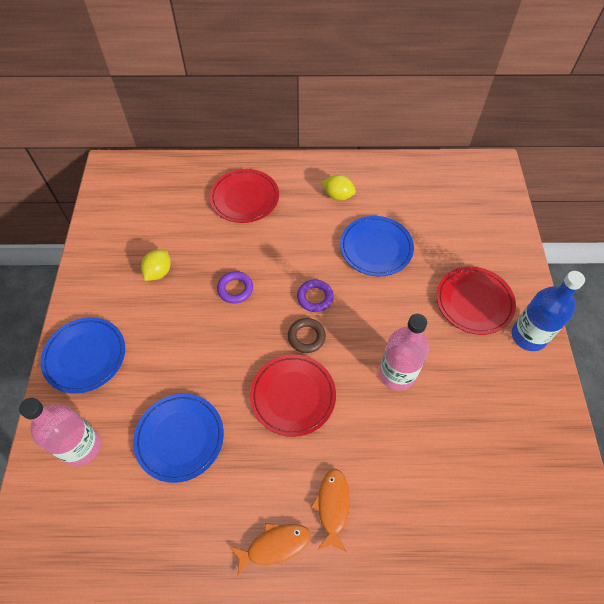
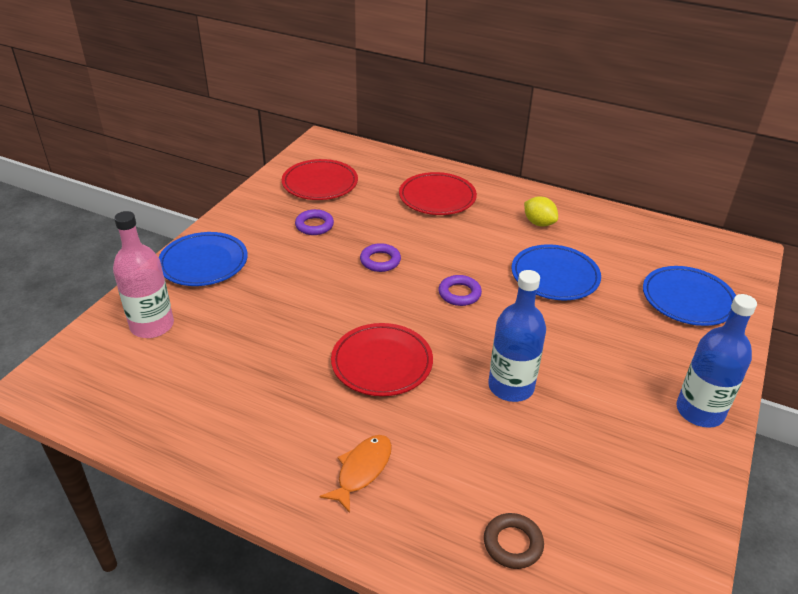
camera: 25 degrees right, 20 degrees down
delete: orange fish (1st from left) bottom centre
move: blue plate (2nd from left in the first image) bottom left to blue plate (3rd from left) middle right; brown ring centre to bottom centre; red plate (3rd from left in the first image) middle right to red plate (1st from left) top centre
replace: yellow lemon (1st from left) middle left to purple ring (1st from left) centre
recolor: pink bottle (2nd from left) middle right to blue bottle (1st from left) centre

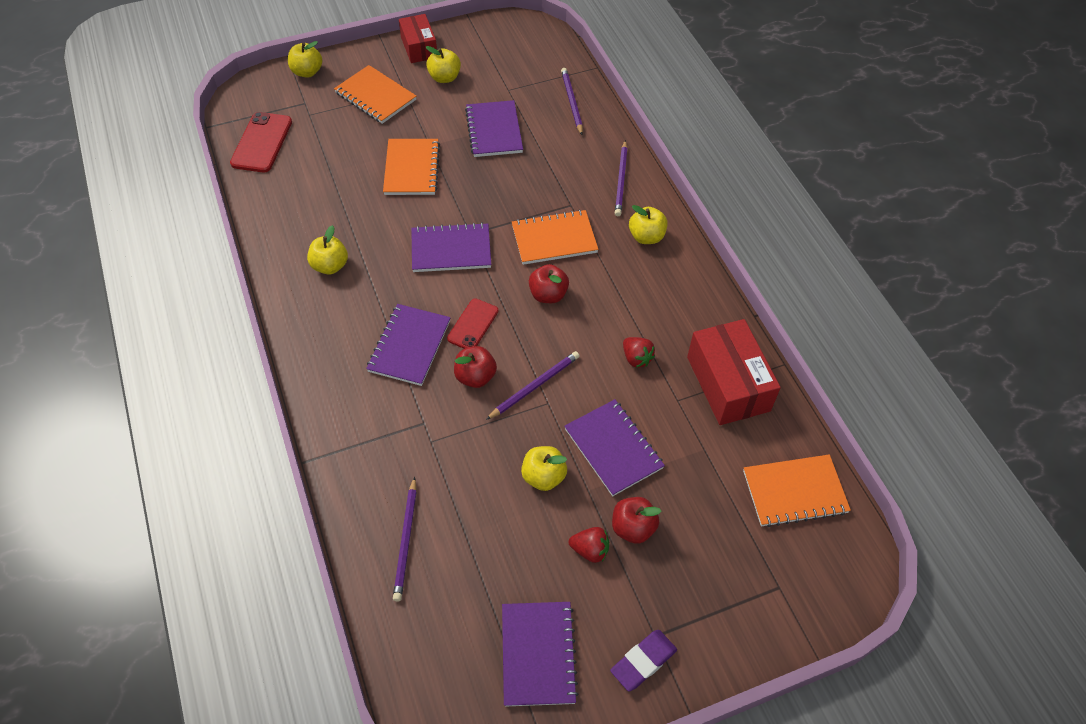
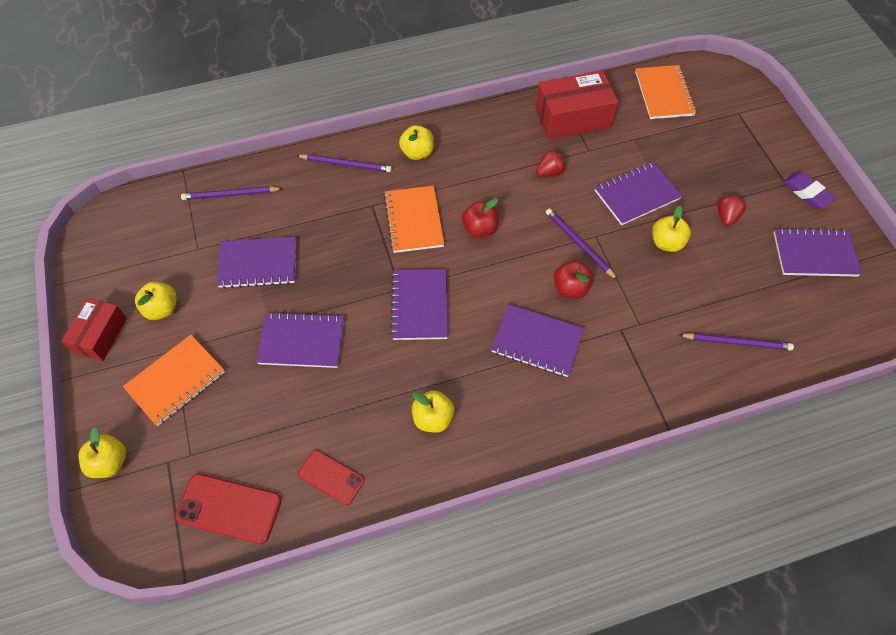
camera: 85 degrees left, 5 degrees up
delete: red apple (3rd from left) bottom centre
move: red phone (2nd from left) centre to bottom centre
recolor: orange notebook (2nd from left) top centre to purple notebook (2nd from left) centre
rotate: red box (1st from left) top centre = middle left 60 degrees counterclockwise

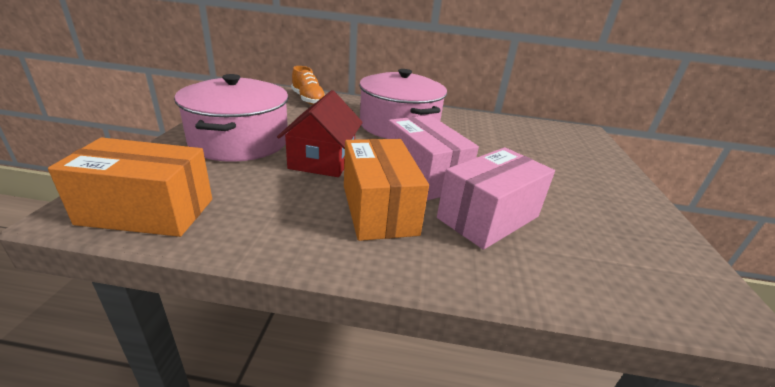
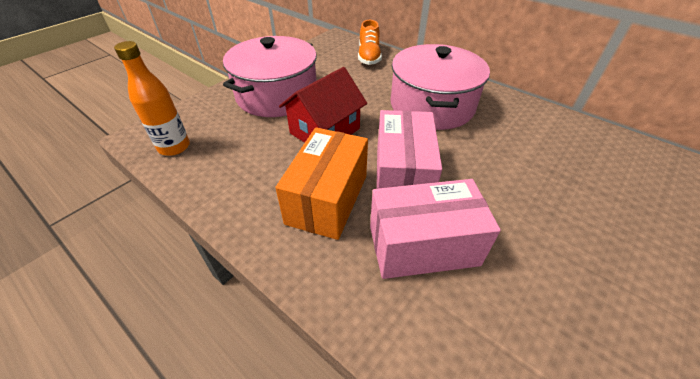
camera: 35 degrees right, 15 degrees up
replace: orange box (1st from left) middle left to orange bottle top left

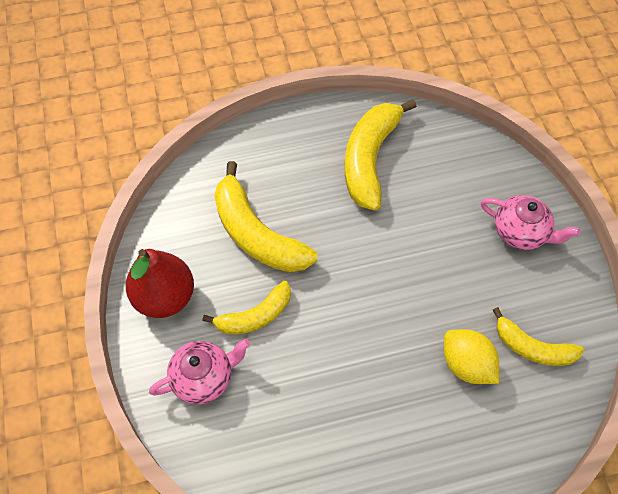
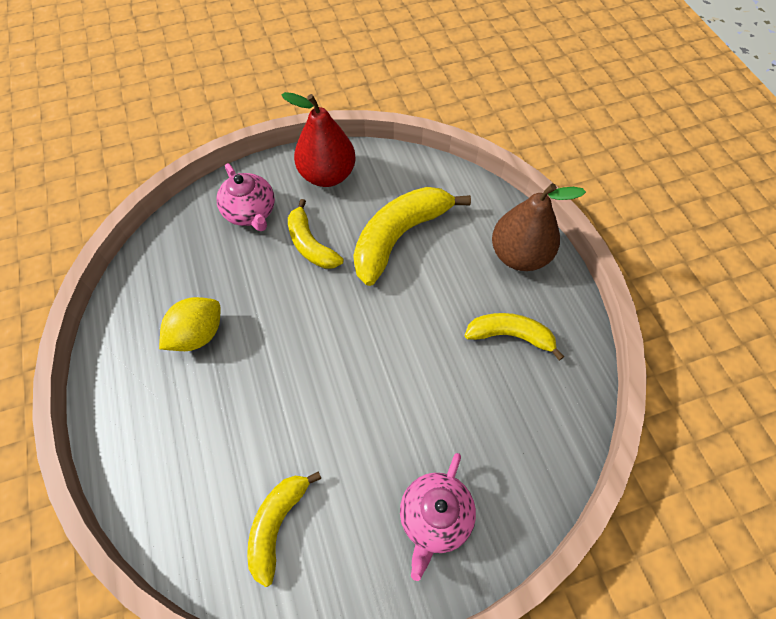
camera: 85 degrees right, 0 degrees up
insert: brown pear middle right
move: yellow lemon bottom right to middle left
resize: yellow banana (3rd from left in the first image) top centre = centre x0.61

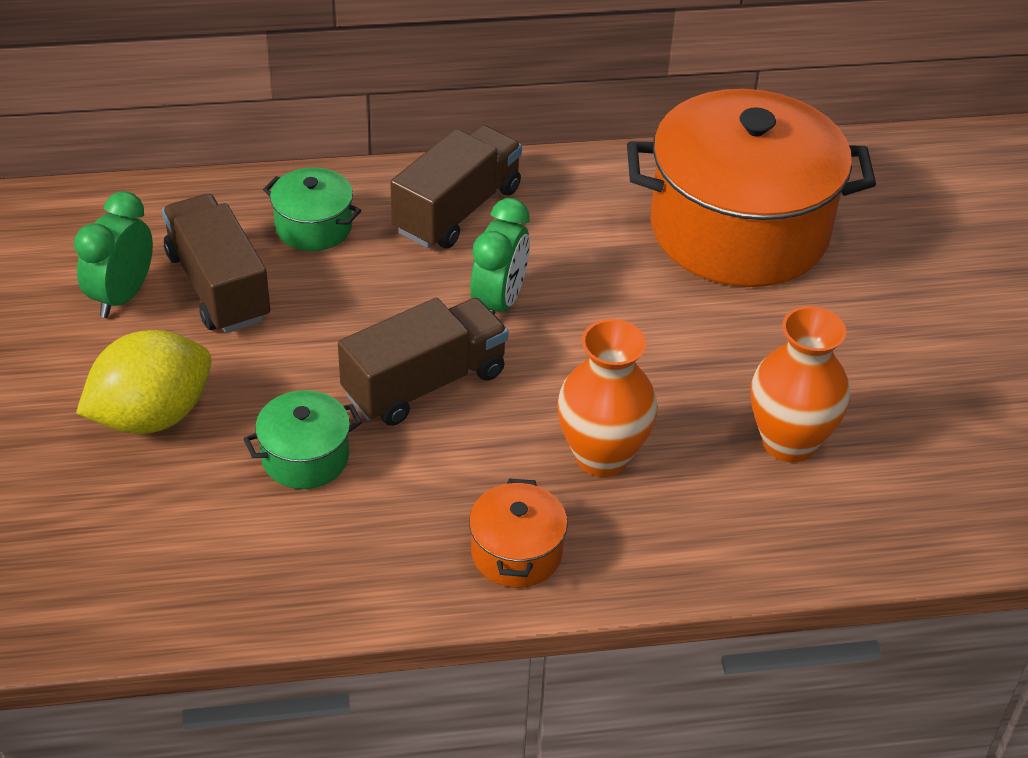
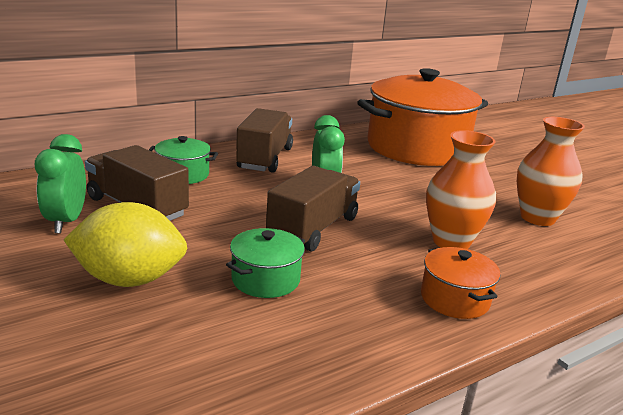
camera: 25 degrees left, 20 degrees down
rotate: yellow lemon middle left = middle left 60 degrees clockwise

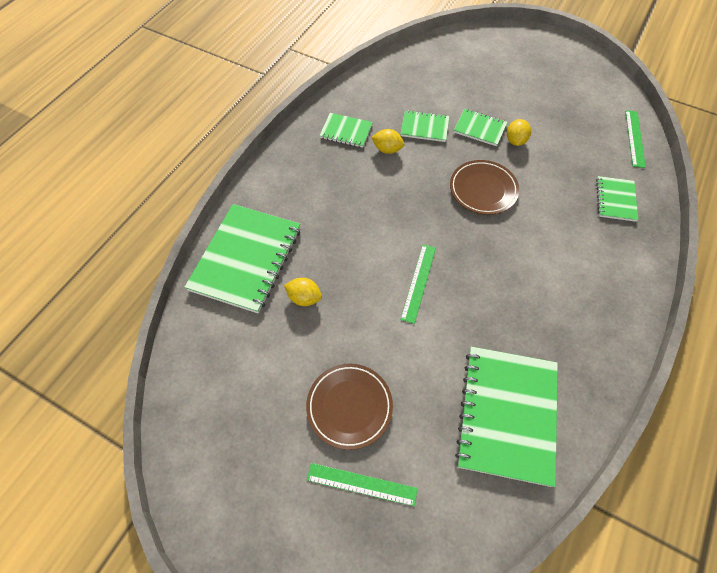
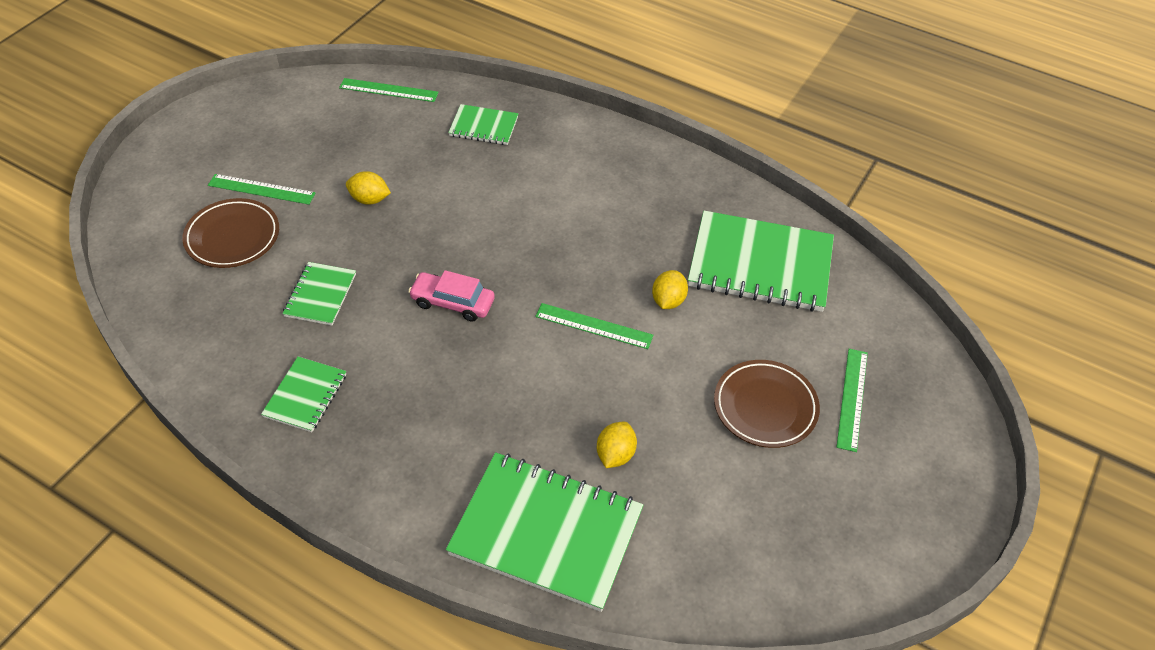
camera: 90 degrees left, 10 degrees down
delete: green notebook (4th from left) top right
insert: green ruler (1st from left) top left; pink car centre
move: yellow lemon (2nd from left in the first image) top centre to yellow lemon (3rd from left) centre; brown plate (2nd from left in the first image) top right to brown plate (1st from left) middle left

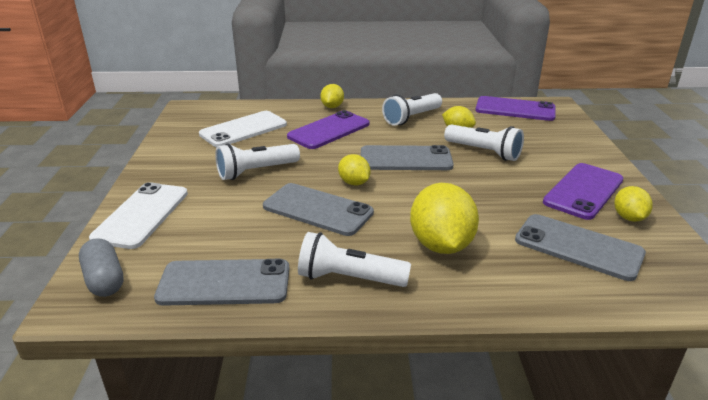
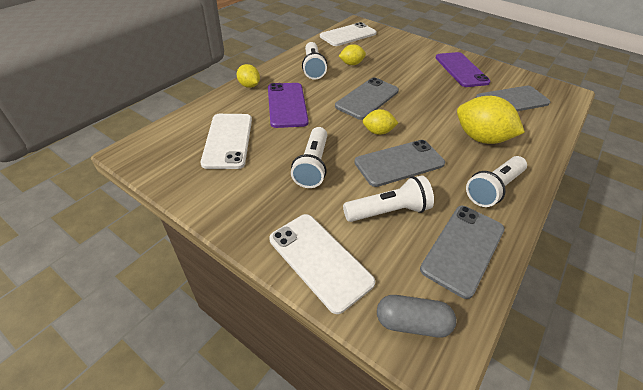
camera: 55 degrees left, 15 degrees up
delete: yellow lemon (5th from left) middle right
move: white flashlight (4th from left in the first image) middle right to white flashlight (3rd from left) centre
recolor: purple phone (2nd from left) top right to white phone (3rd from left) top centre

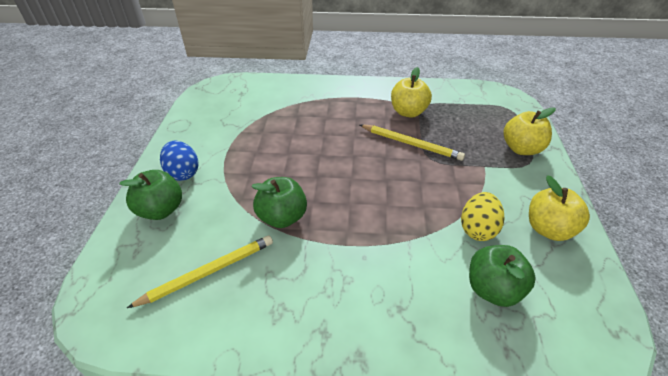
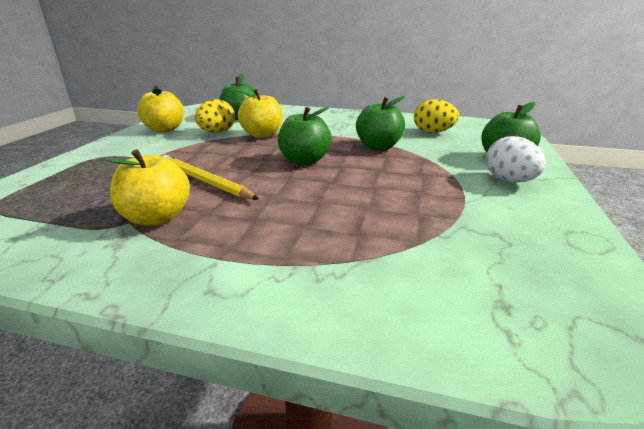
camera: 170 degrees left, 15 degrees down
insert: green apple (2nd from left) top centre
move: yellow apple (2nd from left in the first image) middle right to yellow apple (3rd from left) top centre
replace: yellow pencil (1st from left) bottom left to yellow egg (2nd from left) top right
recolor: blue egg middle left to white egg middle right

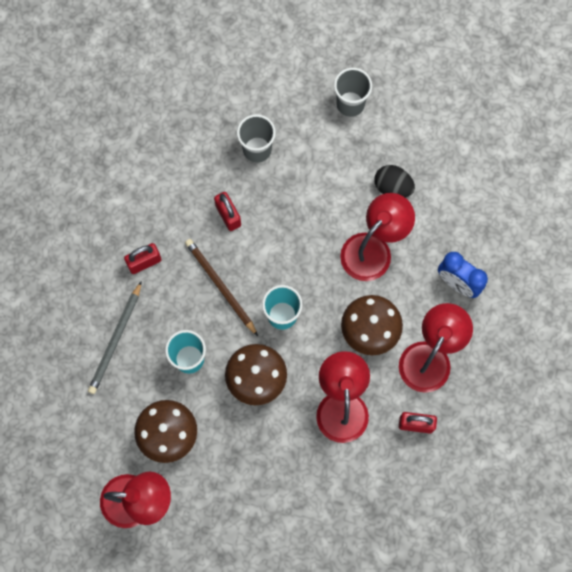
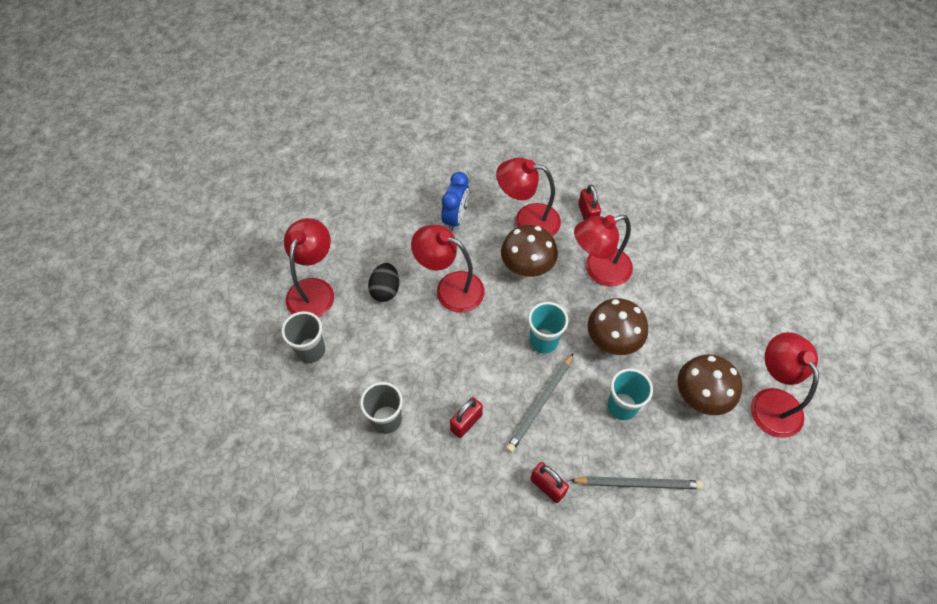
camera: 110 degrees left, 15 degrees down
insert: red lamp (1st from left) middle left
recolor: brown pencil centre to grey pencil (1st from left) bottom centre

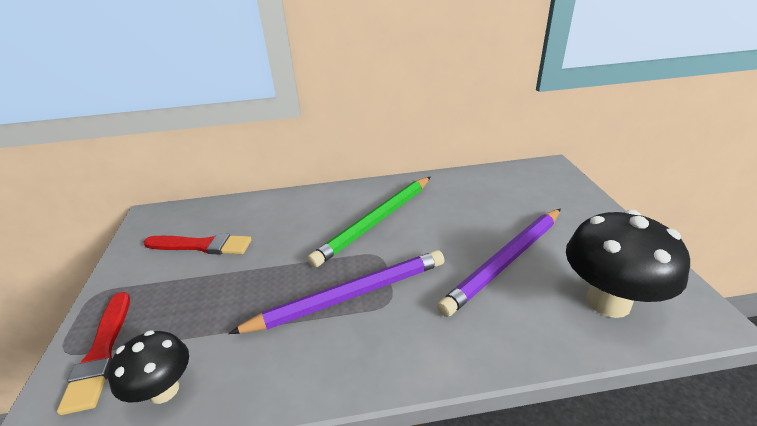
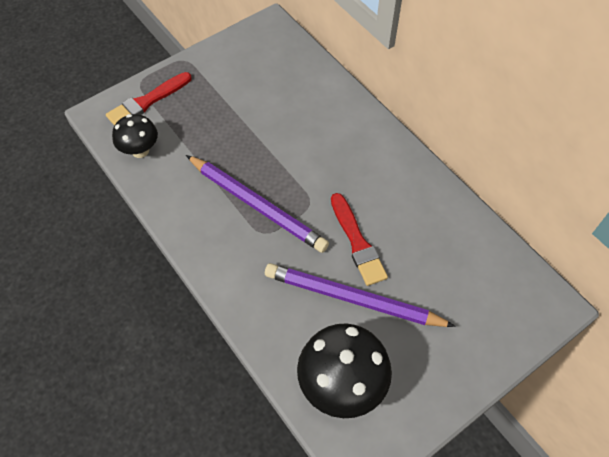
camera: 60 degrees right, 25 degrees up
delete: green pencil centre
move: red brush (2nd from left) middle left to centre

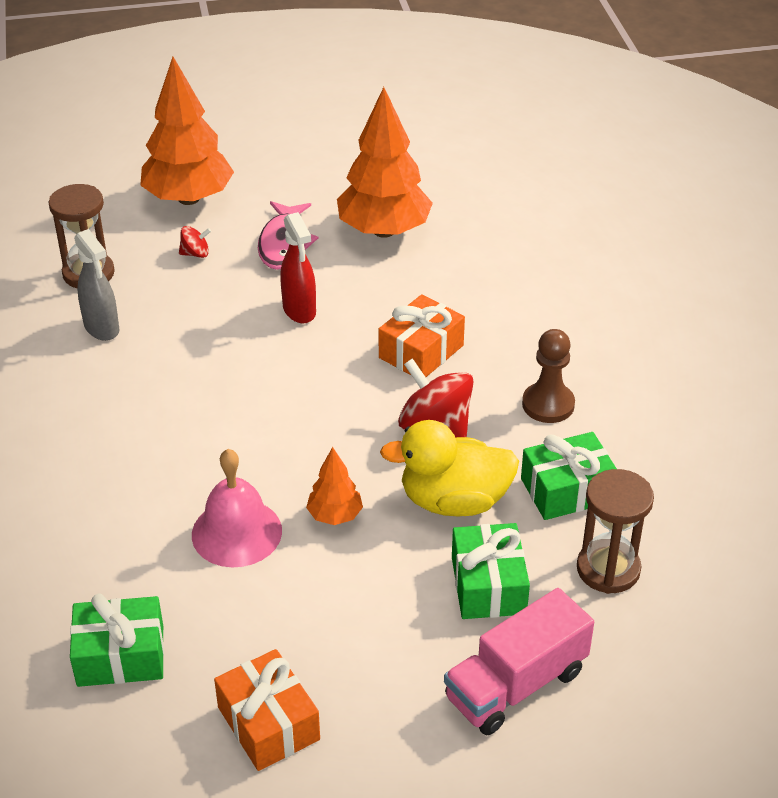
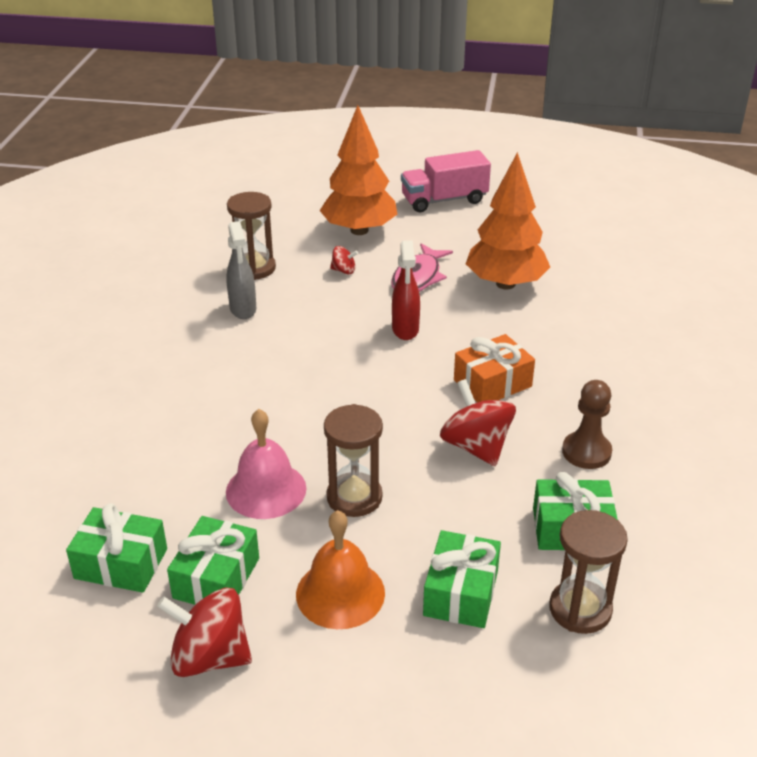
camera: 20 degrees right, 5 degrees down
delete: yellow duck centre
insert: green gift (2nd from left) bottom left; orange bell bottom centre
move: pink truck bottom right to top centre
replace: orange gift (1st from left) bottom centre to red spinning top (1st from left) bottom left; orange tree (2nd from left) centre to brown hourglass (2nd from left) centre

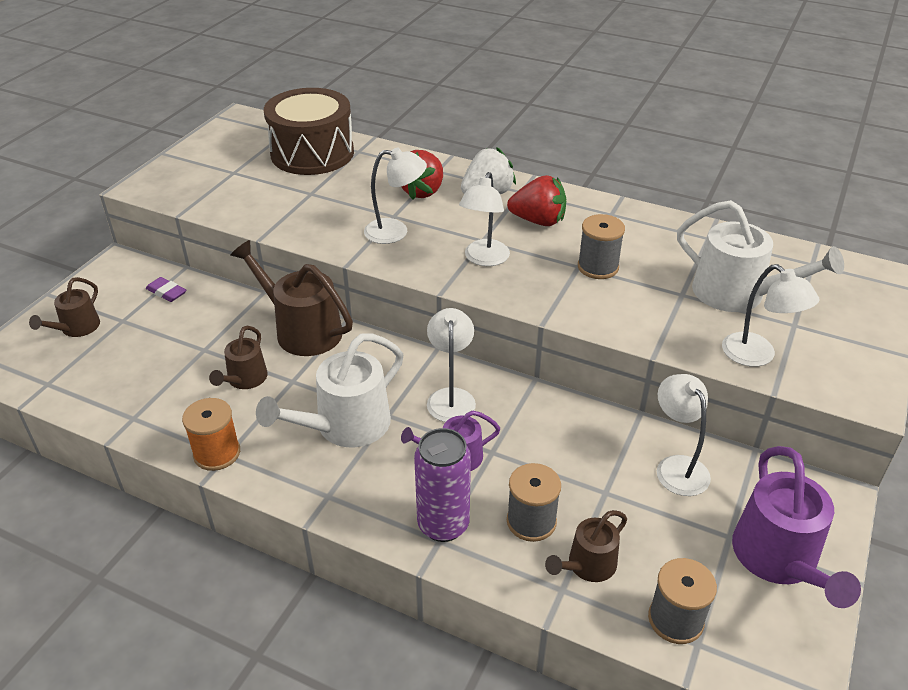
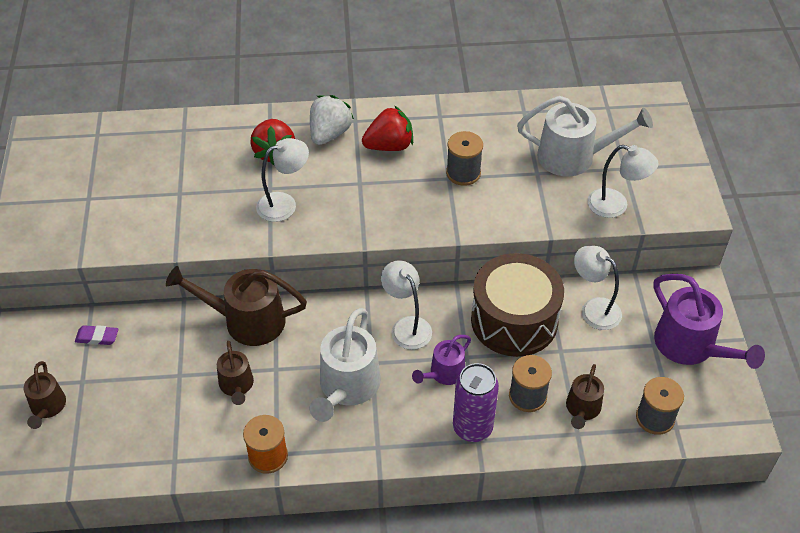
camera: 30 degrees left, 10 degrees up
delete: white lamp (3rd from left) top centre
move: brown drum top centre to centre

